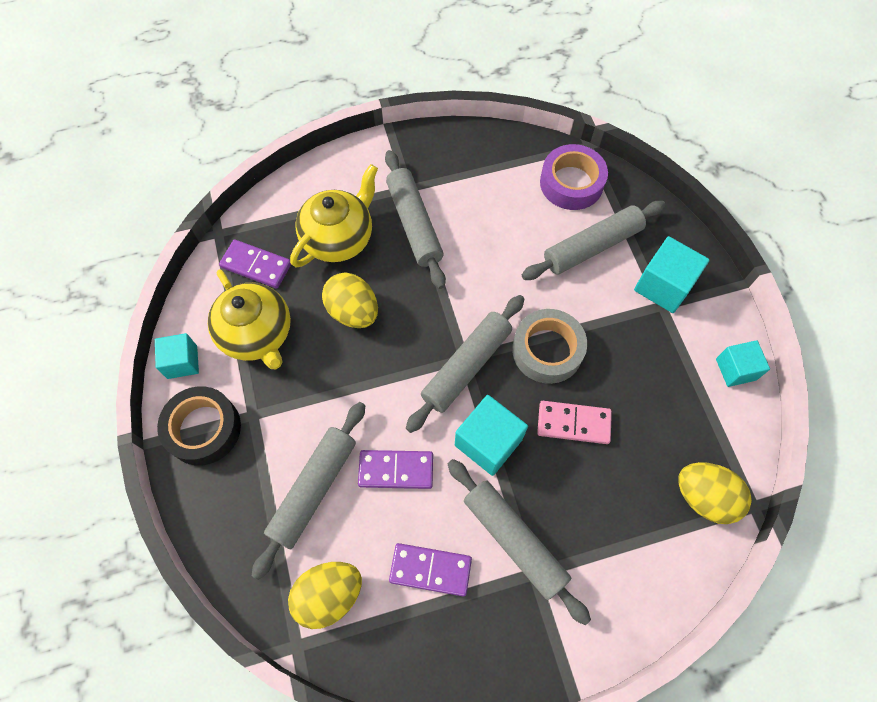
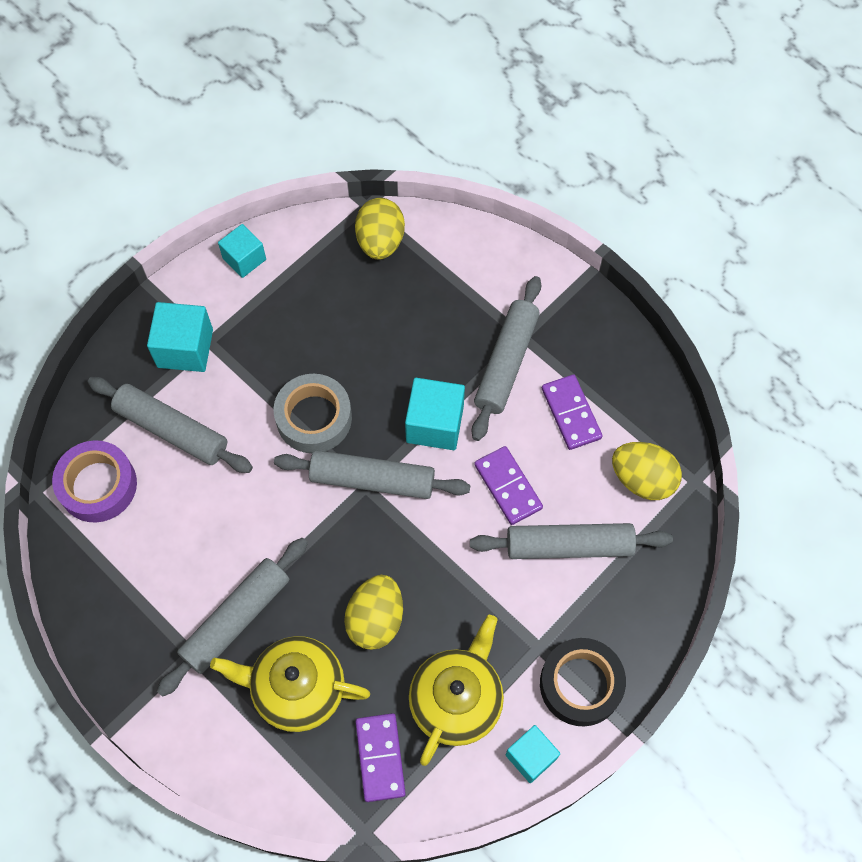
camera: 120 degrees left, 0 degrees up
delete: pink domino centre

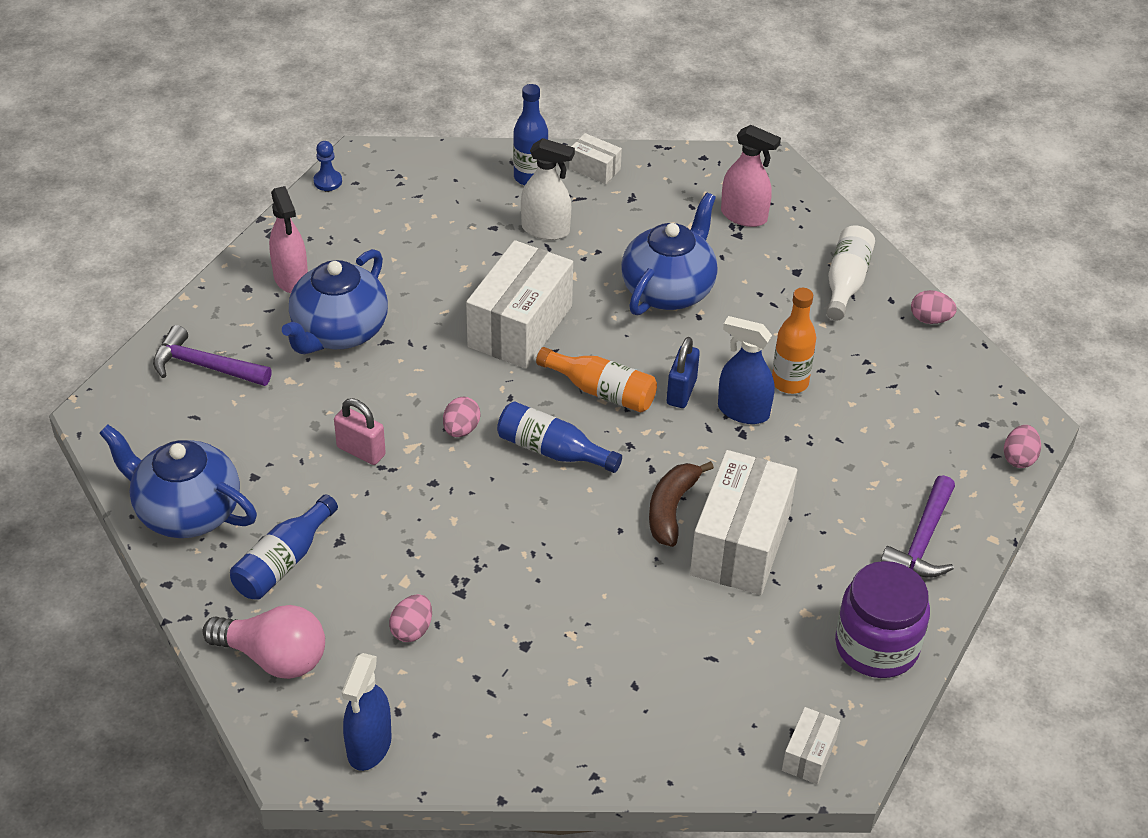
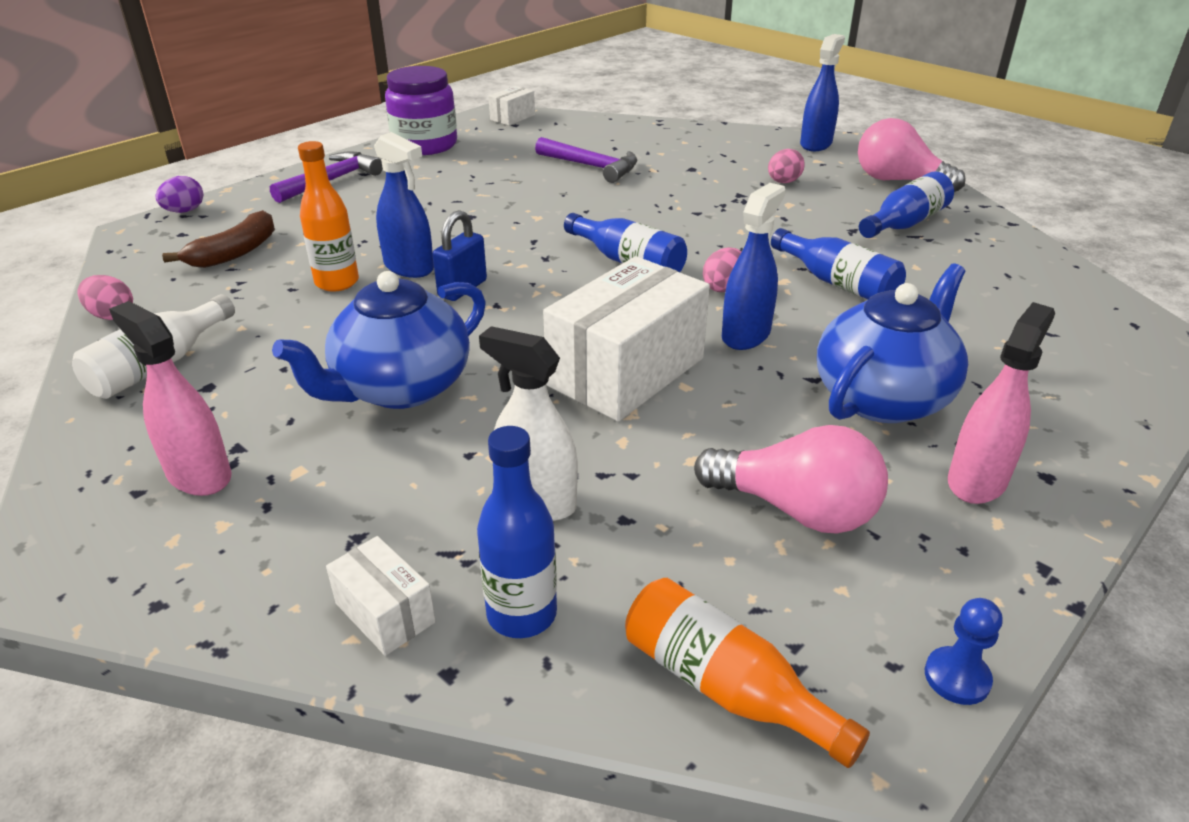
camera: 165 degrees left, 10 degrees down
delete: blue teapot (1st from left) middle left; white box (3rd from left) centre
insert: pink light bulb (1st from left) centre; blue spray bottle (2nd from left) top centre
move: purple hammer (1st from left in the first image) middle left to purple hammer (2nd from left) top centre; orange bottle (1st from left in the first image) centre to orange bottle (2nd from left) bottom centre; brown banana centre to top left
replace: pink padlock middle left to blue bottle (3rd from left) top right
recolor: pink egg (4th from left) middle right to purple egg top left
rotate: pink spray bottle (1st from left in the first image) top left = middle right 45 degrees clockwise

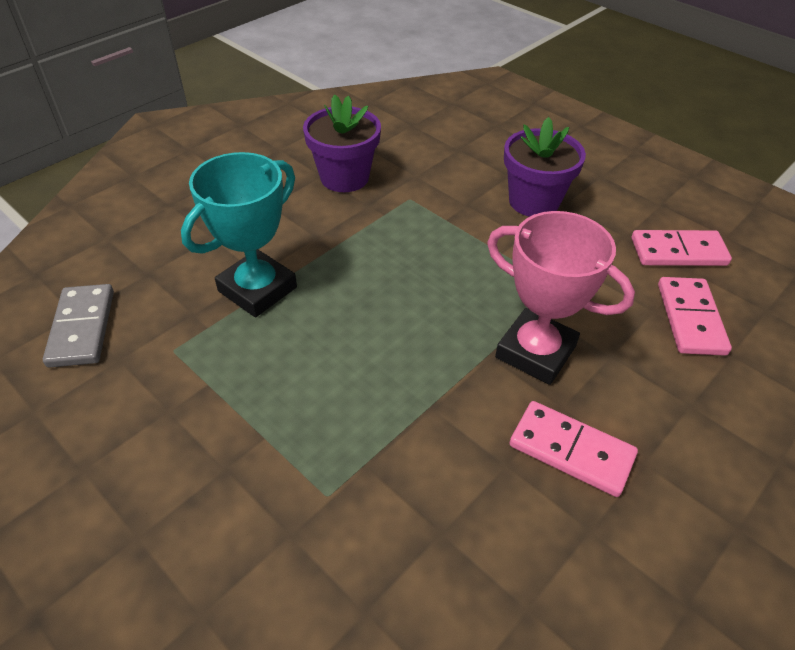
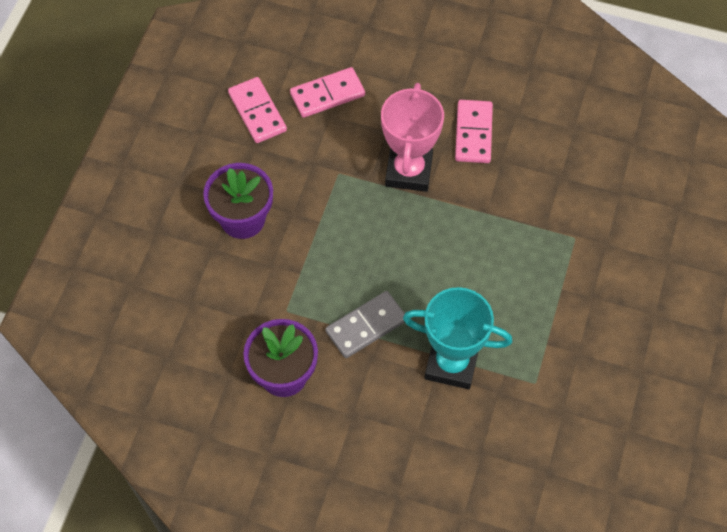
camera: 115 degrees left, 15 degrees up
move: grey domino middle left to centre

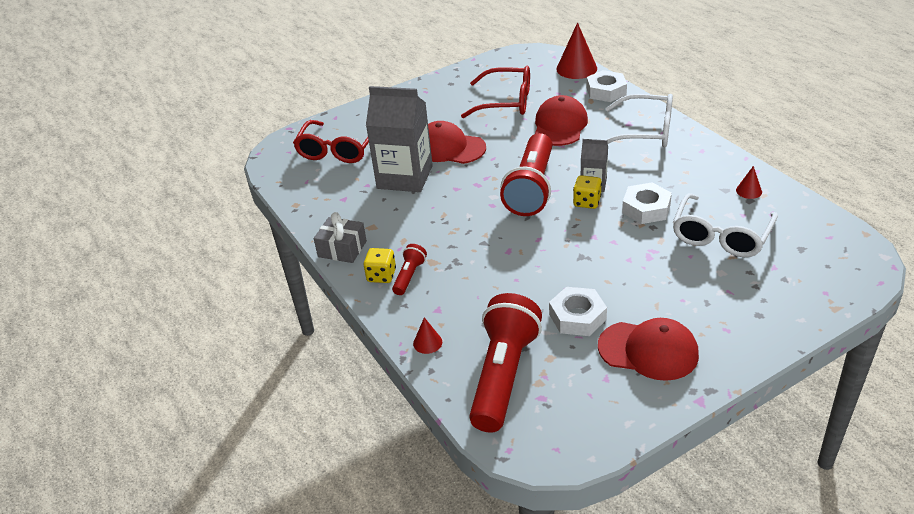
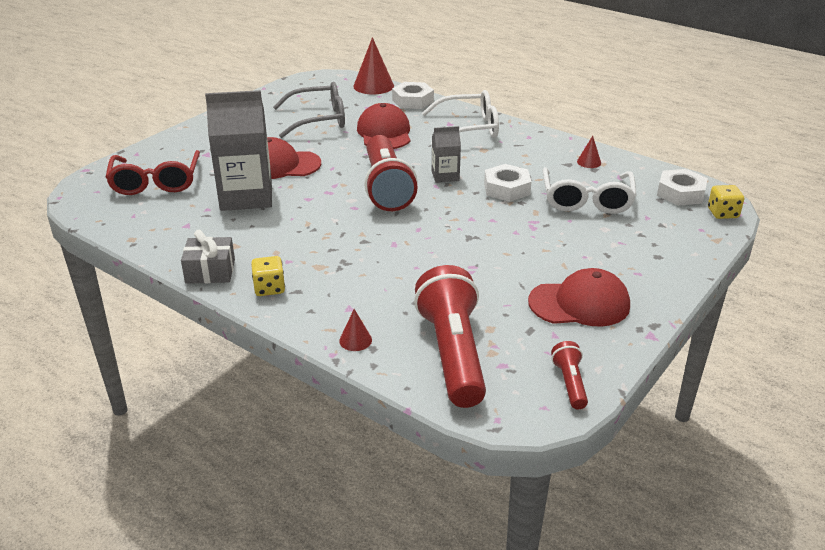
camera: 25 degrees left, 5 degrees down
move: red flashlight (1st from left in the first image) centre to red flashlight (3rd from left) bottom right; white nut (1st from left in the first image) centre to white nut (3rd from left) middle right; yellow dice (2nd from left) centre to middle right
recolor: red glasses (2nd from left) top centre to grey glasses top centre

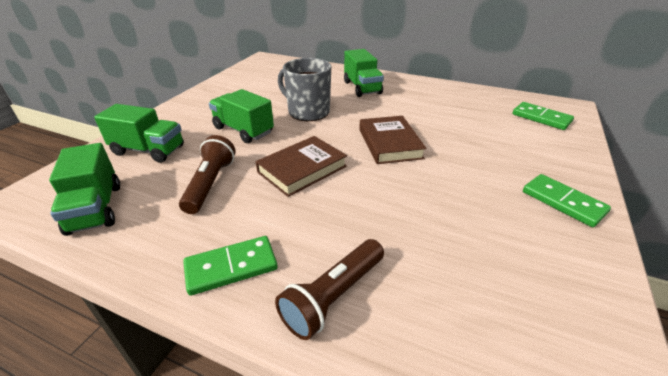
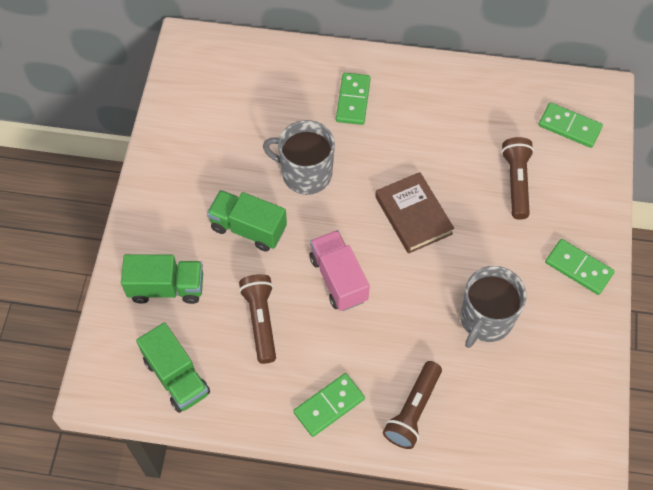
camera: 15 degrees left, 25 degrees up
insert: grey mug (2nd from left) middle right; brown flashlight (3rd from left) middle right
replace: brown book (1st from left) centre to pink truck centre; green truck (4th from left) top centre to green domino (2nd from left) top centre

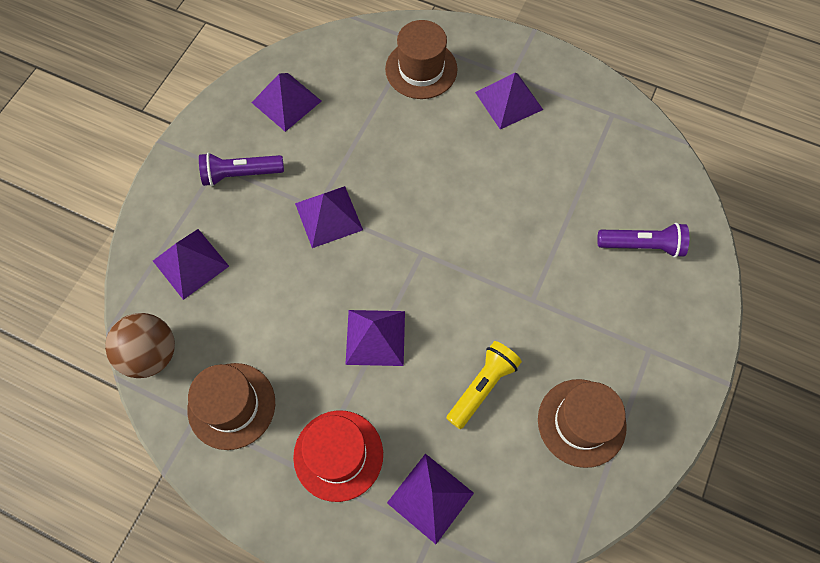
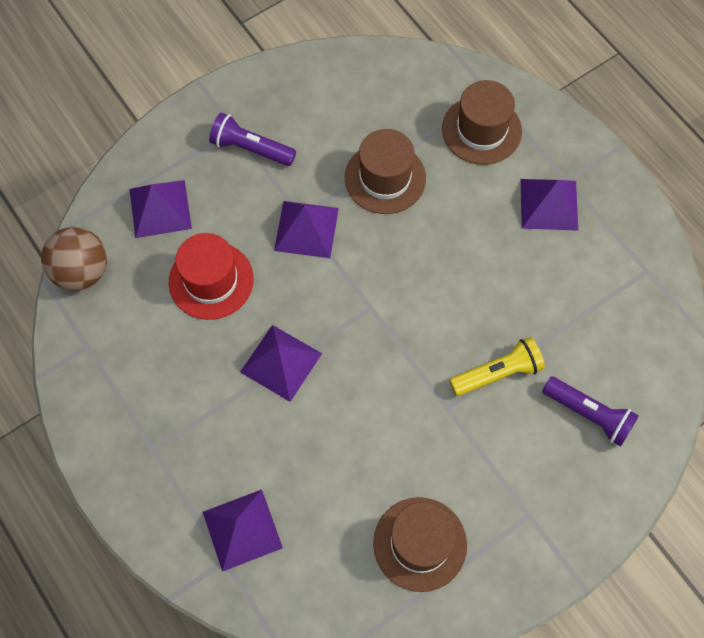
camera: 30 degrees right, 0 degrees up
delete: purple pyramid (2nd from left) top centre
move: brown hat (1st from left) bottom left to top centre; red hat bottom centre to middle left; yellow flashlight bottom centre to middle right

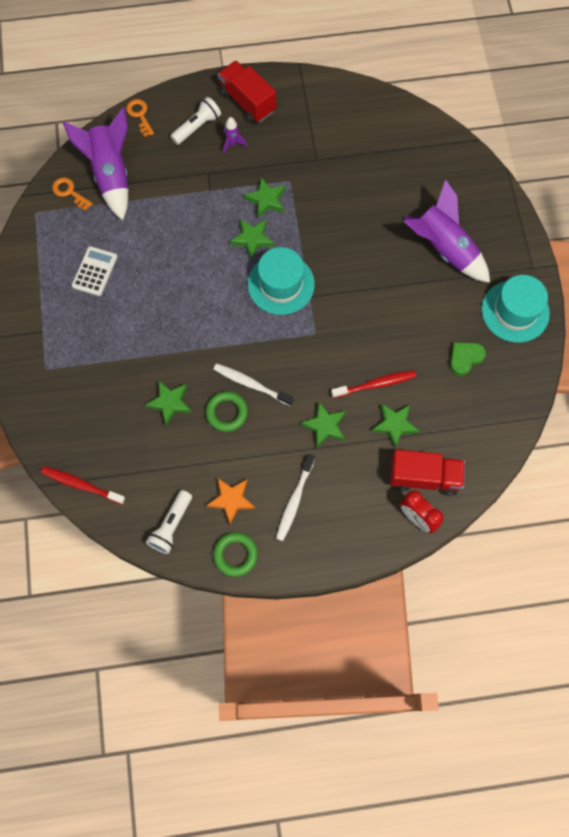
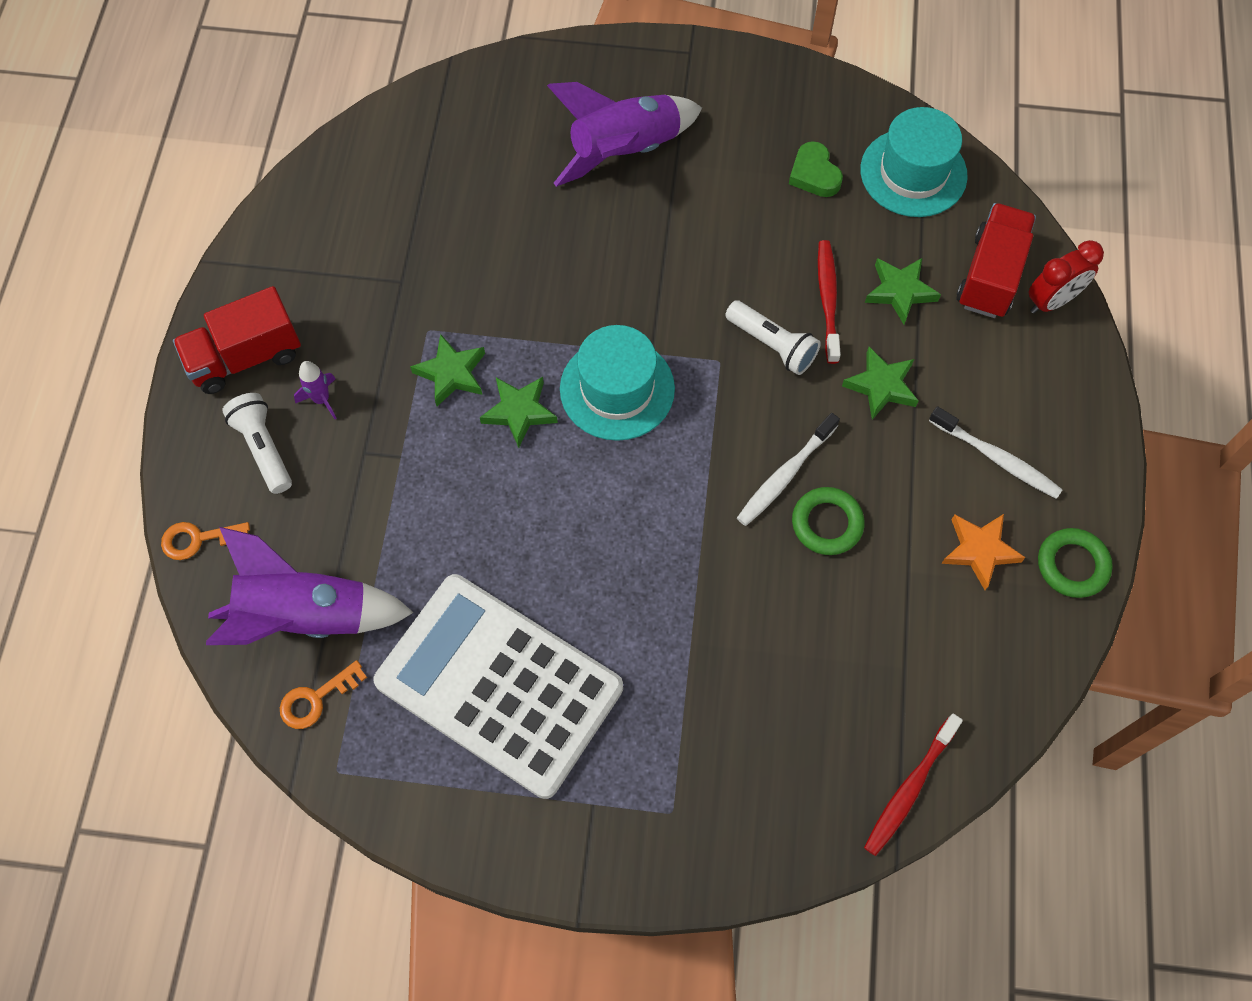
camera: 75 degrees left, 5 degrees down
delete: green star (1st from left) middle left
move: white flashlight (1st from left in the first image) middle left to white flashlight (2nd from left) centre; turquoise hat (2nd from left) middle right to top right
resize: white calculator top left = bottom centre x2.37

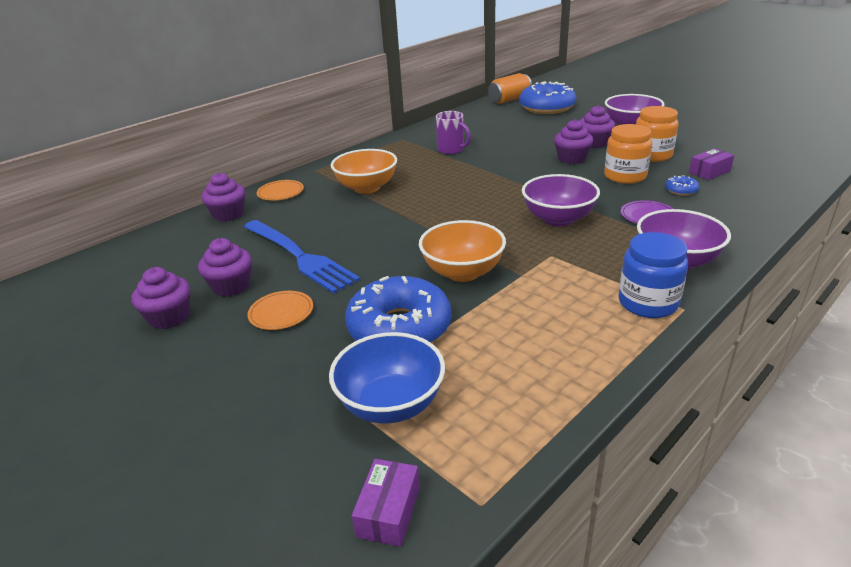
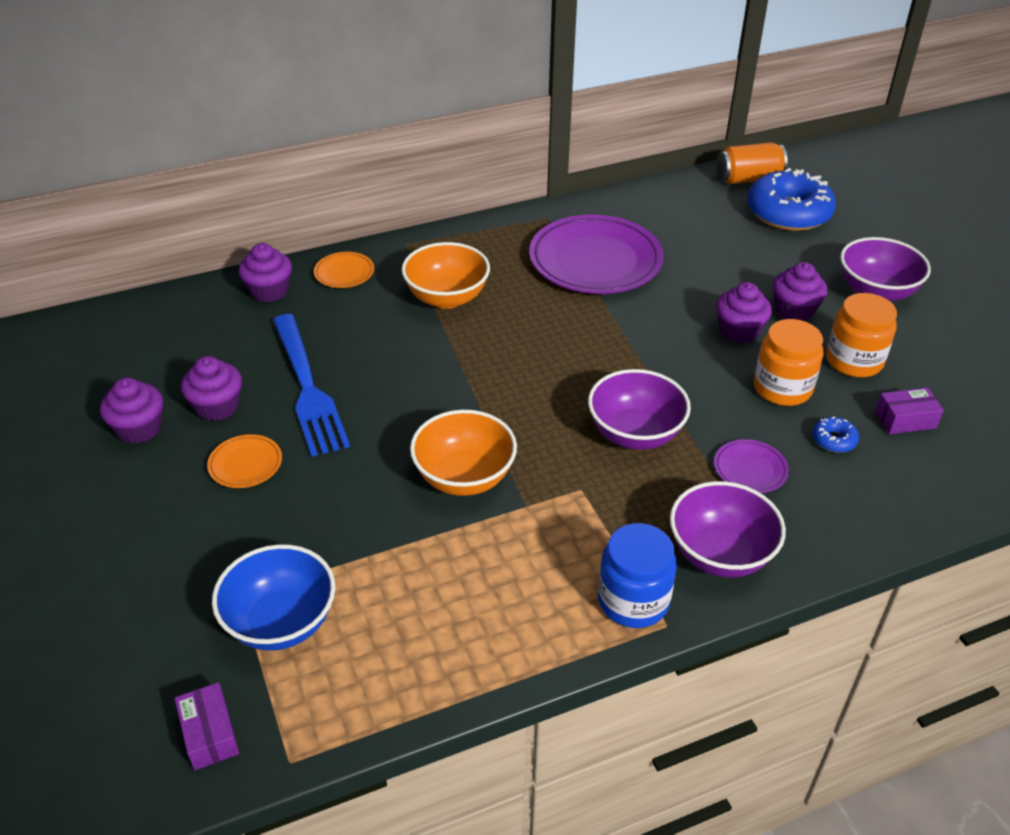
camera: 20 degrees right, 10 degrees up
delete: blue donut (1st from left) centre
replace: purple mug top centre to purple plate (1st from left) top centre
rotate: purple box (1st from left) bottom centre = bottom left 60 degrees counterclockwise

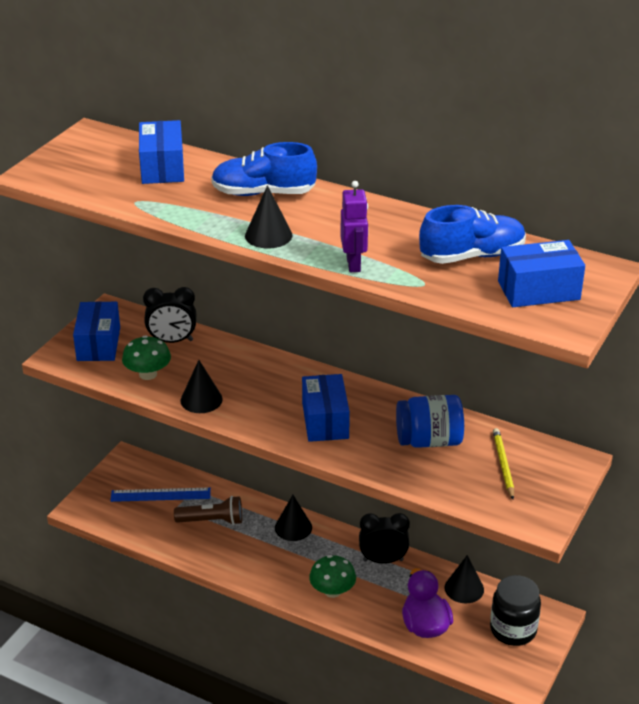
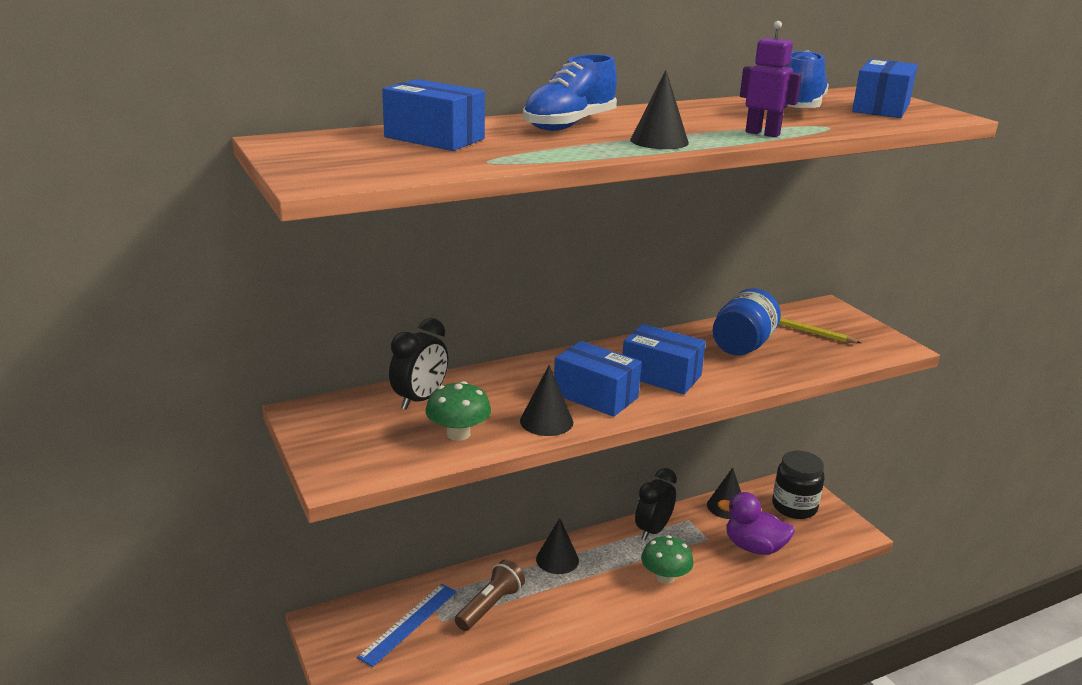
camera: 55 degrees left, 10 degrees down
move: blue box (1st from left in the first image) middle left to blue box (2nd from left) centre

